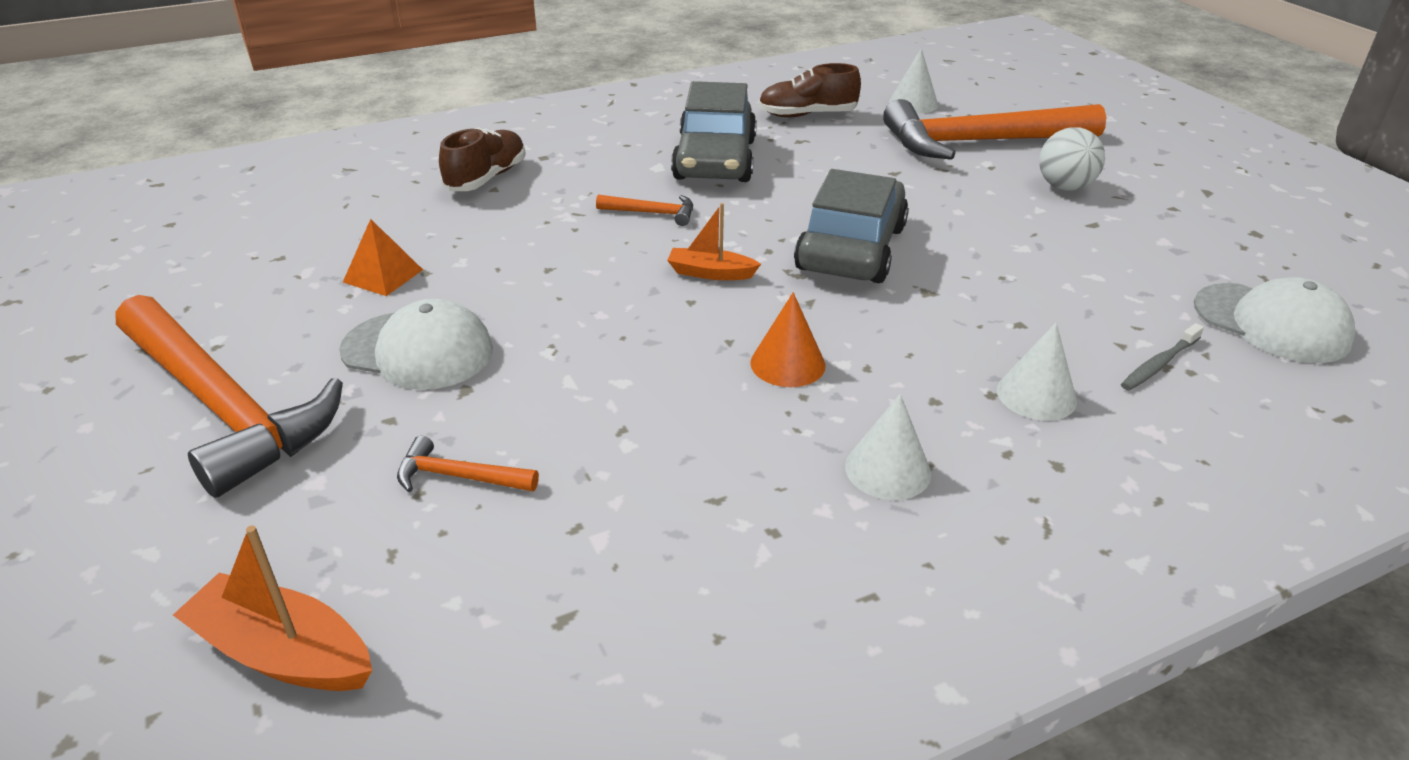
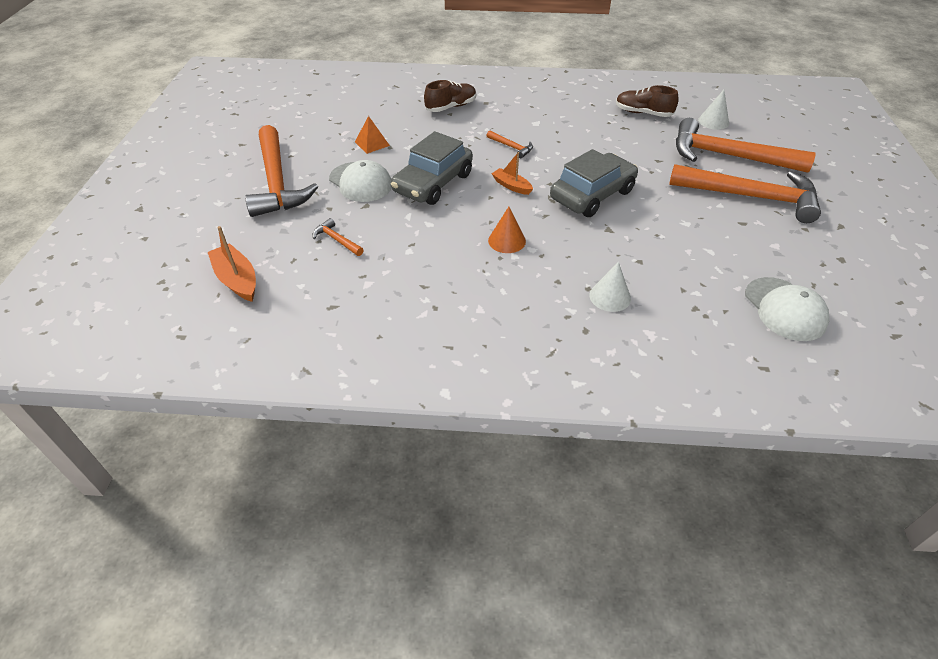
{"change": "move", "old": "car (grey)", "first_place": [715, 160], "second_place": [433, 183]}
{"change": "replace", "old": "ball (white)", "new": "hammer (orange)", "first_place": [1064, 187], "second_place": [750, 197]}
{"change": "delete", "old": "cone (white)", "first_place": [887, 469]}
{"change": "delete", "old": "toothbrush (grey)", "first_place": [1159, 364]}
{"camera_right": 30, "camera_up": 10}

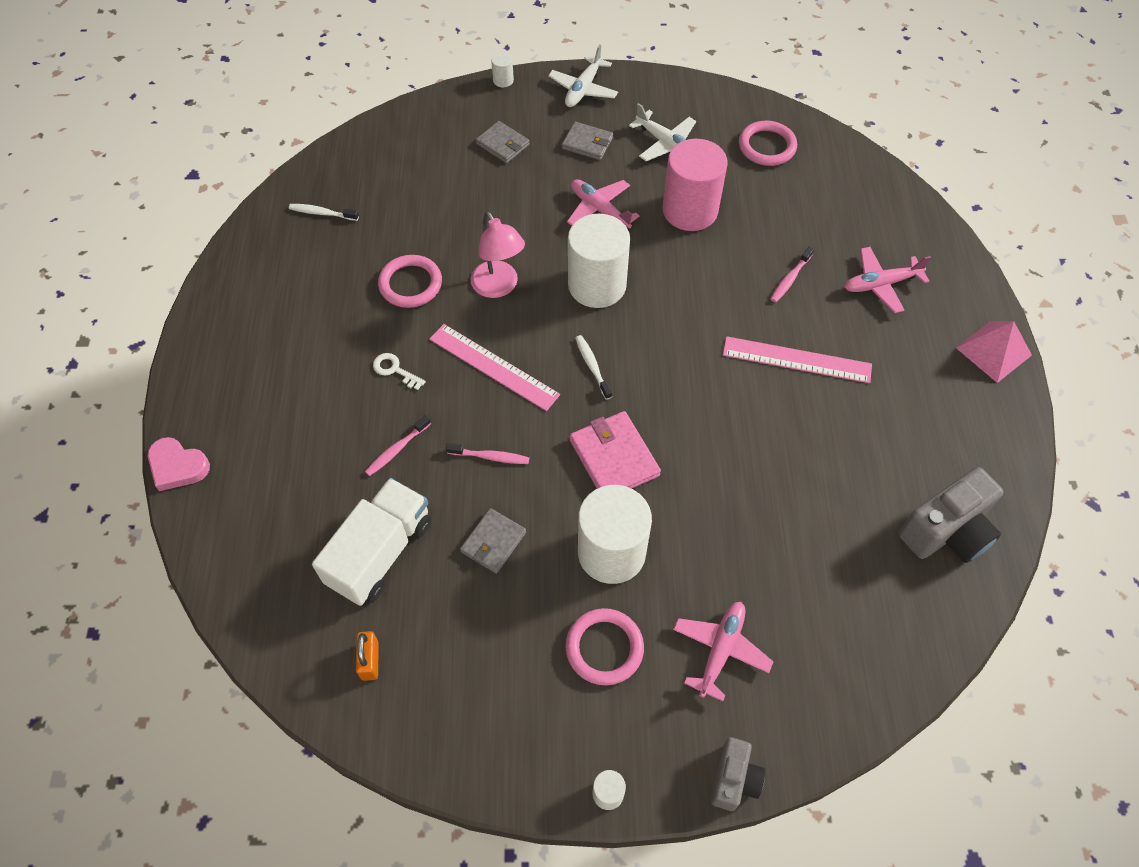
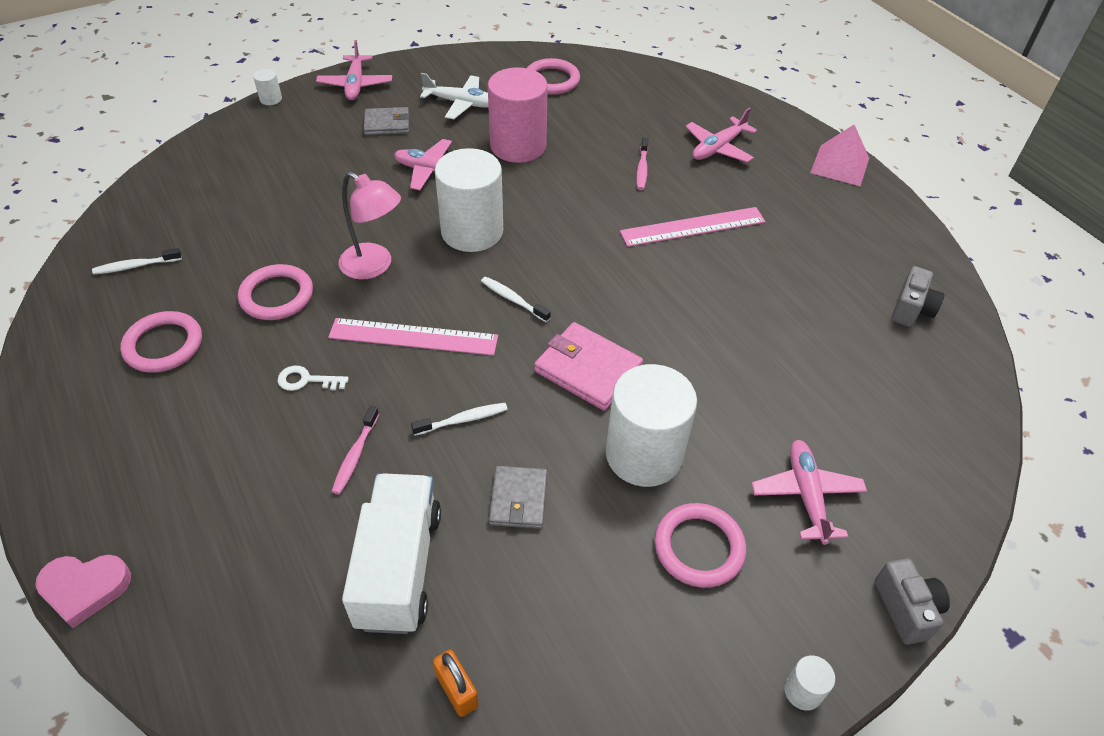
{"change": "insert", "new": "ring (pink)", "second_place": [163, 345]}
{"change": "recolor", "old": "plane (white)", "new": "plane (pink)", "first_place": [583, 89], "second_place": [355, 85]}
{"change": "recolor", "old": "toothbrush (pink)", "new": "toothbrush (white)", "first_place": [490, 457], "second_place": [463, 420]}
{"change": "resize", "old": "camera (grey)", "first_place": [947, 531], "second_place": [911, 309], "factor": 0.6}
{"change": "delete", "old": "wallet (grey)", "first_place": [503, 144]}
{"camera_right": -30, "camera_up": -10}

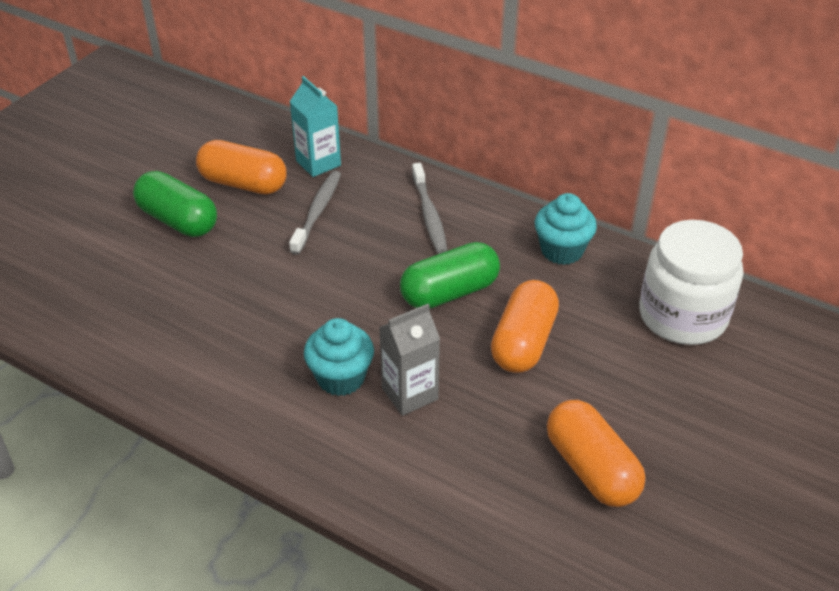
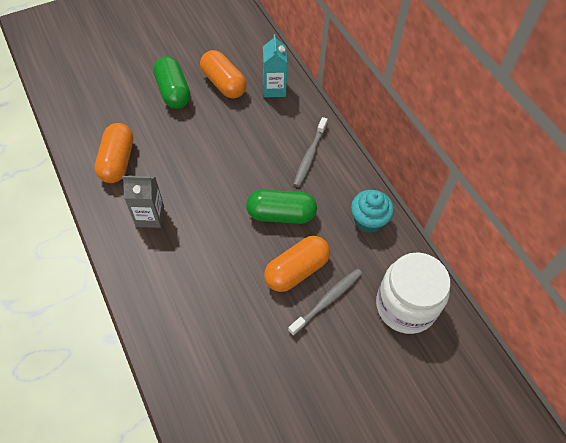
{"change": "move", "old": "capsule (orange)", "first_place": [591, 468], "second_place": [117, 161]}
{"change": "move", "old": "carton (grey)", "first_place": [410, 394], "second_place": [150, 216]}
{"change": "move", "old": "toothbrush (grey)", "first_place": [317, 211], "second_place": [327, 300]}
{"change": "delete", "old": "cupcake (turquoise)", "first_place": [341, 378]}
{"camera_right": 30, "camera_up": 15}

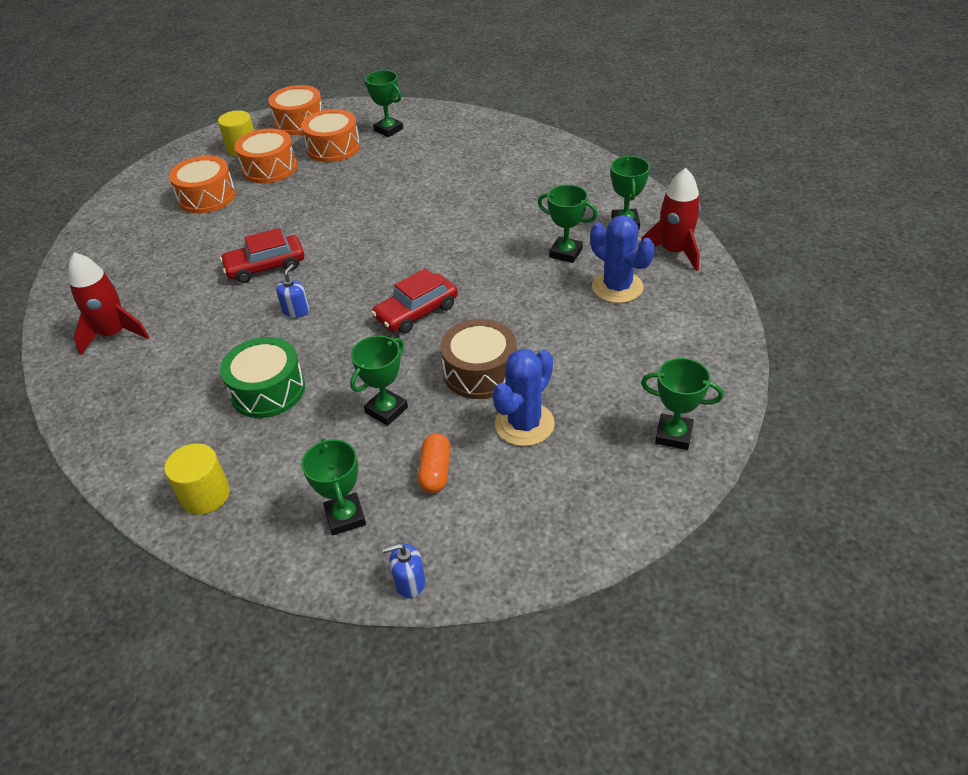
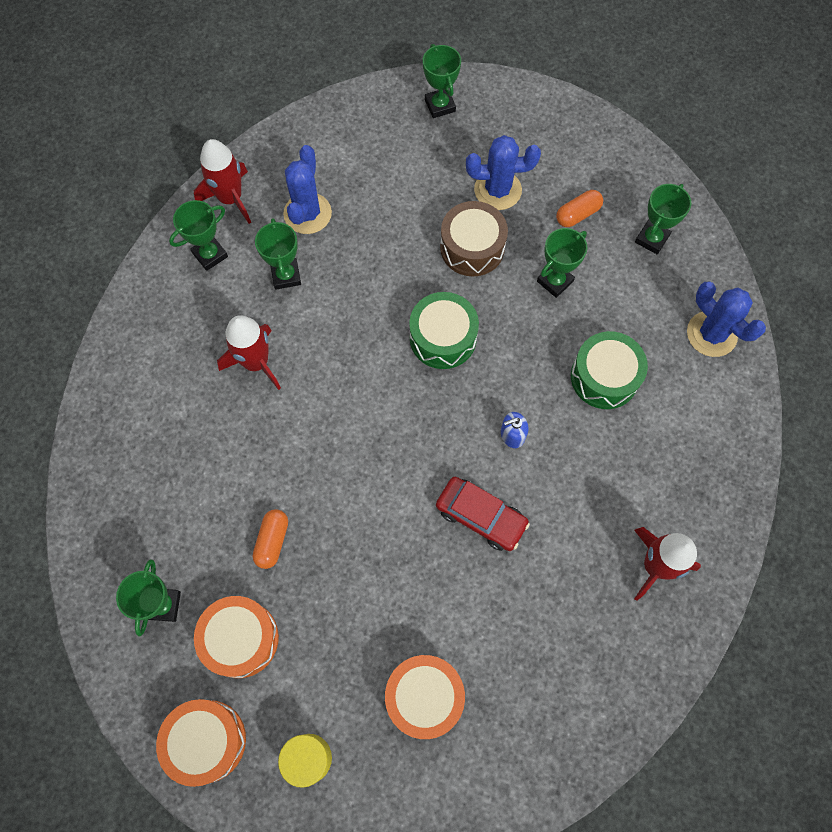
{"change": "insert", "new": "rocket (red)", "second_place": [256, 362]}
{"change": "insert", "new": "capsule (orange)", "second_place": [272, 541]}
{"change": "replace", "old": "car (red)", "new": "drum (green)", "first_place": [416, 312], "second_place": [443, 338]}
{"change": "rotate", "old": "trophy (green)", "first_place": [386, 410], "second_place": [555, 281], "degrees": -45}
{"change": "replace", "old": "cylinder (yellow)", "new": "cactus (blue)", "first_place": [205, 495], "second_place": [711, 334]}
{"change": "delete", "old": "drum (orange)", "first_place": [269, 168]}
{"change": "delete", "old": "soap dispenser (blue)", "first_place": [409, 582]}
{"camera_right": -130, "camera_up": 25}

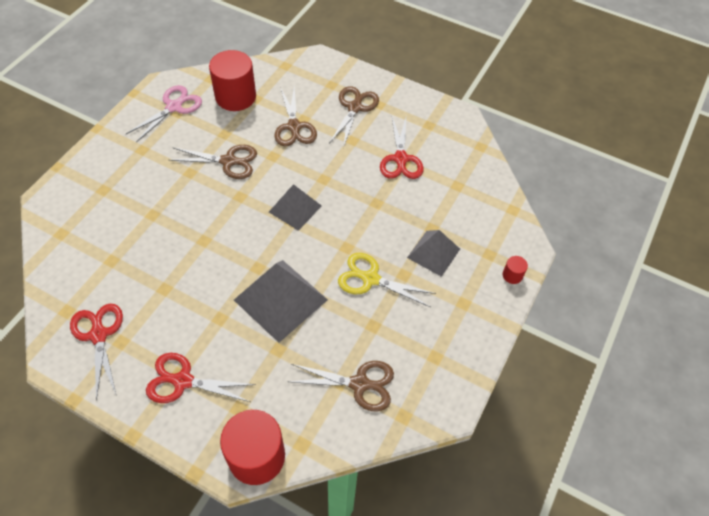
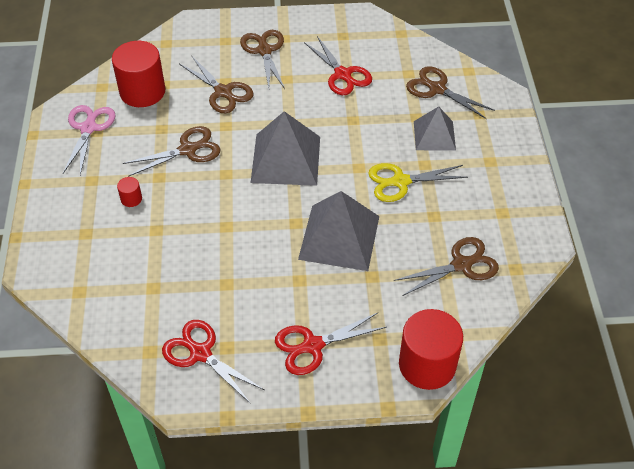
{"change": "move", "old": "cylinder (red)", "first_place": [512, 275], "second_place": [131, 199]}
{"change": "resize", "old": "pyramid (grey)", "first_place": [295, 208], "second_place": [286, 159], "factor": 1.61}
{"change": "insert", "new": "scissors (brown)", "second_place": [437, 89]}
{"camera_right": -30, "camera_up": -5}

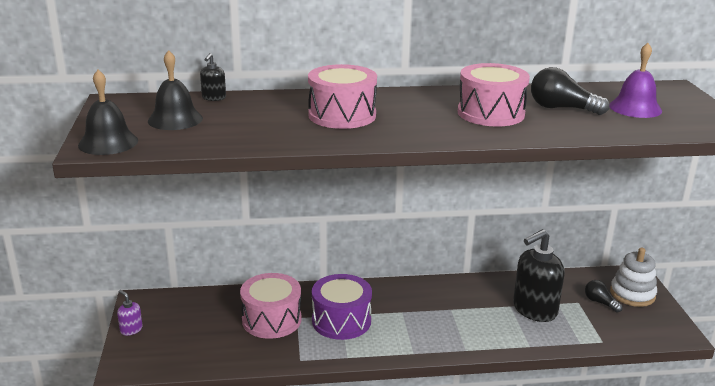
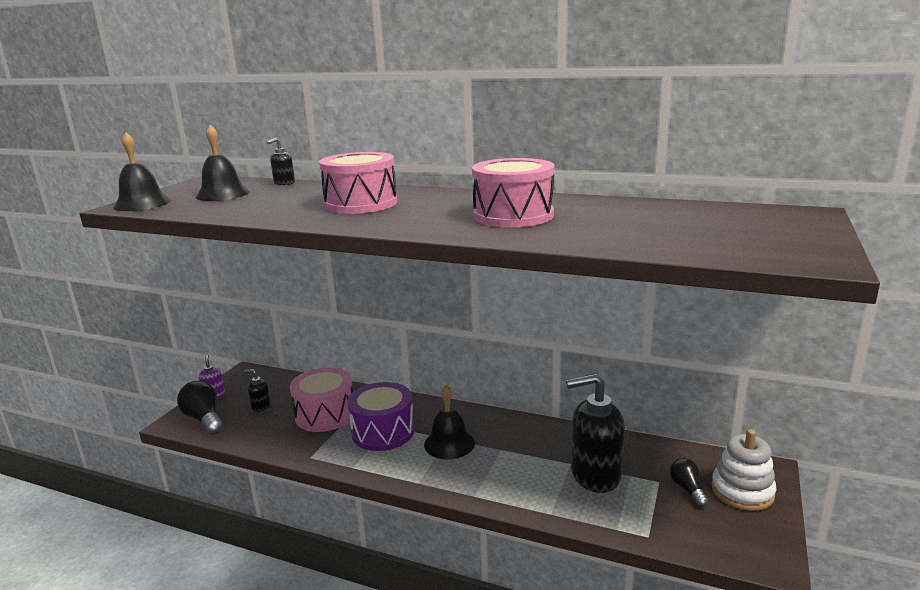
{"change": "move", "old": "light bulb (black)", "first_place": [562, 108], "second_place": [204, 419]}
{"change": "insert", "new": "soap dispenser (black)", "second_place": [261, 406]}
{"change": "insert", "new": "bell (black)", "second_place": [449, 443]}
{"change": "delete", "old": "bell (purple)", "first_place": [635, 108]}
{"camera_right": 30, "camera_up": -5}

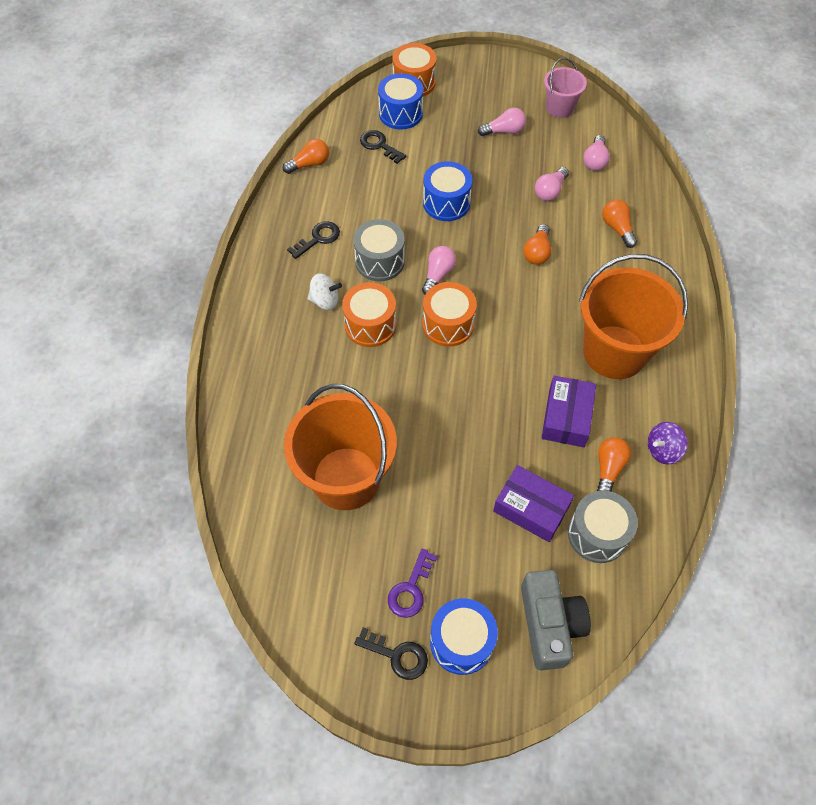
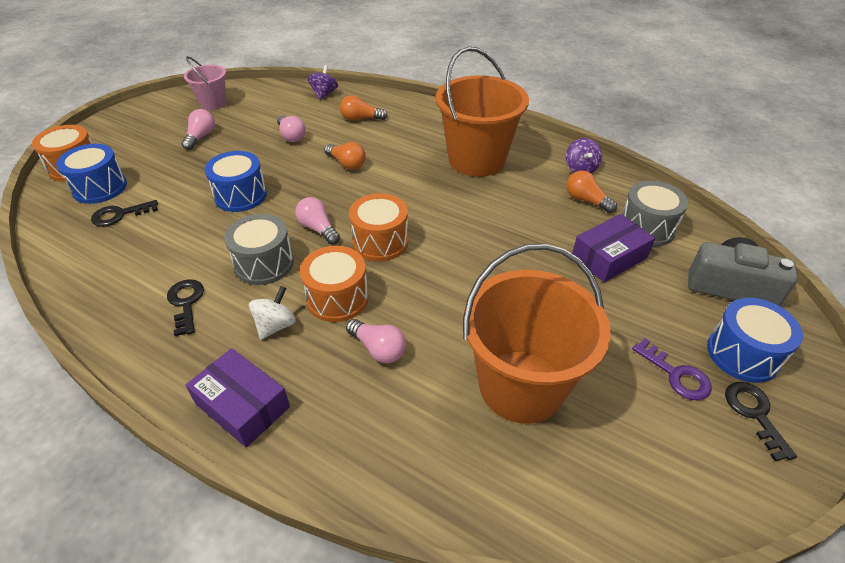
{"change": "move", "old": "box (purple)", "first_place": [566, 417], "second_place": [242, 405]}
{"change": "insert", "new": "spinning top (purple)", "second_place": [324, 94]}
{"change": "move", "old": "light bulb (pink)", "first_place": [595, 161], "second_place": [378, 349]}
{"change": "rotate", "old": "key (black)", "first_place": [397, 655], "second_place": [754, 414], "degrees": -60}
{"change": "delete", "old": "light bulb (orange)", "first_place": [309, 164]}
{"camera_right": -65, "camera_up": -15}

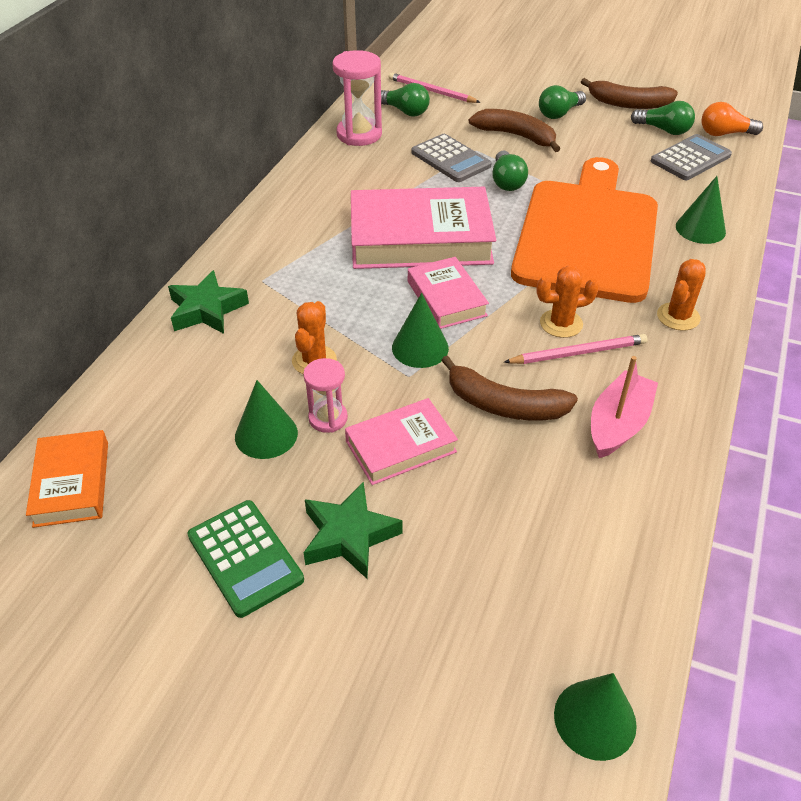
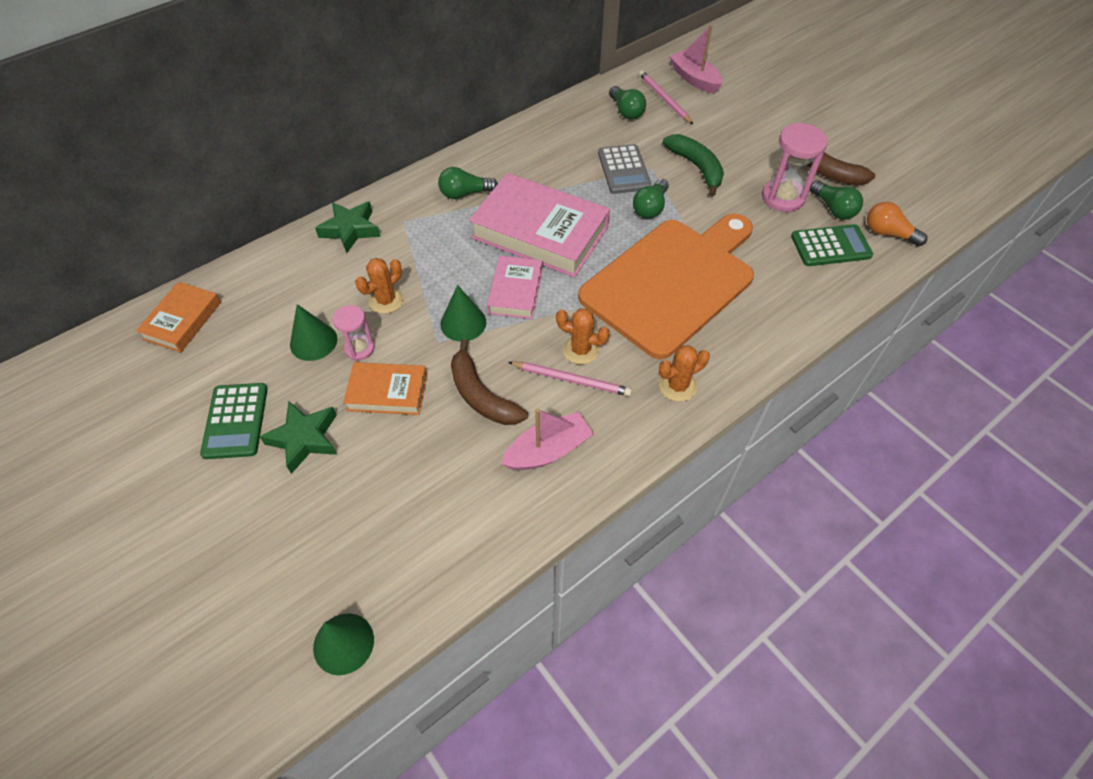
{"change": "recolor", "old": "book (pink)", "new": "book (orange)", "first_place": [400, 446], "second_place": [387, 392]}
{"change": "move", "old": "light bulb (green)", "first_place": [559, 113], "second_place": [465, 193]}
{"change": "recolor", "old": "banana (brown)", "new": "banana (green)", "first_place": [516, 136], "second_place": [696, 167]}
{"change": "insert", "new": "boat (pink)", "second_place": [694, 79]}
{"change": "move", "old": "hourglass (pink)", "first_place": [359, 134], "second_place": [782, 197]}
{"change": "recolor", "old": "calculator (grey)", "new": "calculator (green)", "first_place": [690, 158], "second_place": [830, 246]}
{"change": "delete", "old": "cone (green)", "first_place": [700, 229]}
{"camera_right": 30, "camera_up": 10}

